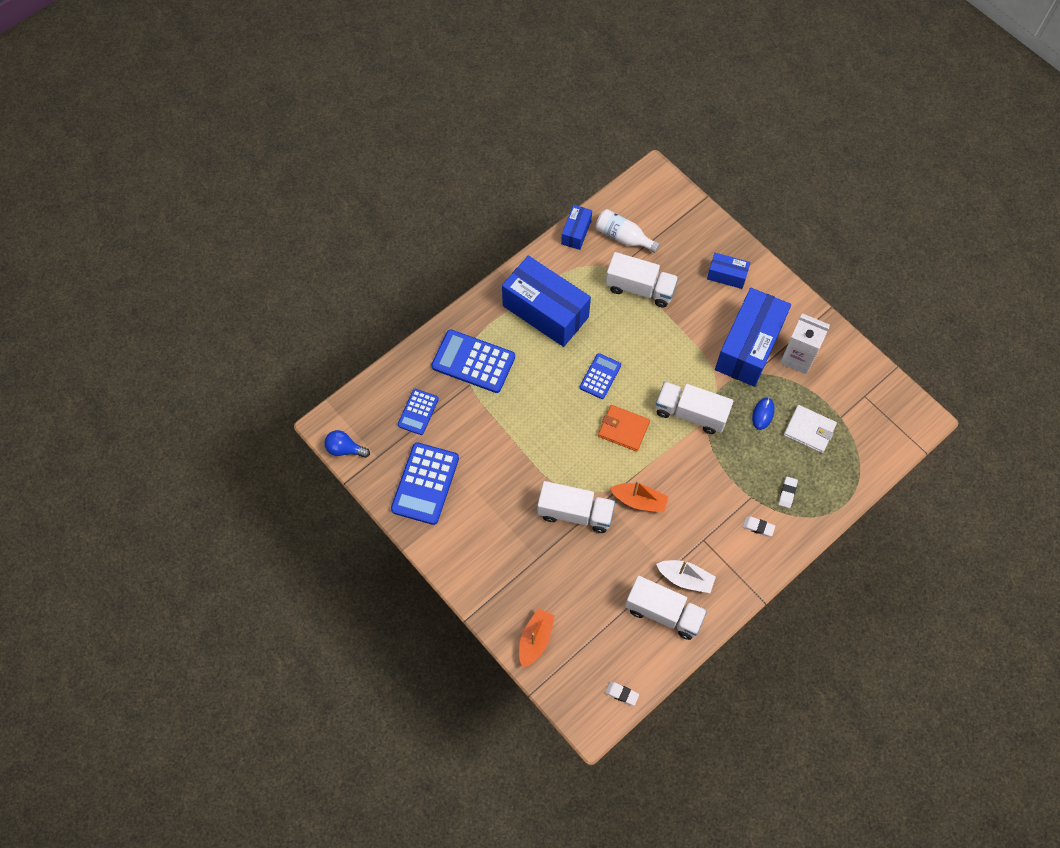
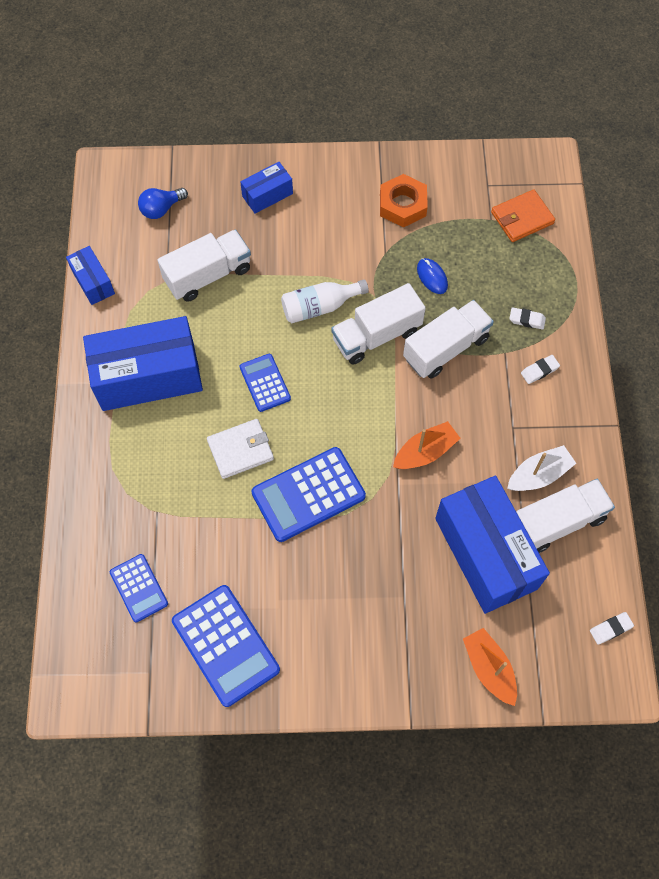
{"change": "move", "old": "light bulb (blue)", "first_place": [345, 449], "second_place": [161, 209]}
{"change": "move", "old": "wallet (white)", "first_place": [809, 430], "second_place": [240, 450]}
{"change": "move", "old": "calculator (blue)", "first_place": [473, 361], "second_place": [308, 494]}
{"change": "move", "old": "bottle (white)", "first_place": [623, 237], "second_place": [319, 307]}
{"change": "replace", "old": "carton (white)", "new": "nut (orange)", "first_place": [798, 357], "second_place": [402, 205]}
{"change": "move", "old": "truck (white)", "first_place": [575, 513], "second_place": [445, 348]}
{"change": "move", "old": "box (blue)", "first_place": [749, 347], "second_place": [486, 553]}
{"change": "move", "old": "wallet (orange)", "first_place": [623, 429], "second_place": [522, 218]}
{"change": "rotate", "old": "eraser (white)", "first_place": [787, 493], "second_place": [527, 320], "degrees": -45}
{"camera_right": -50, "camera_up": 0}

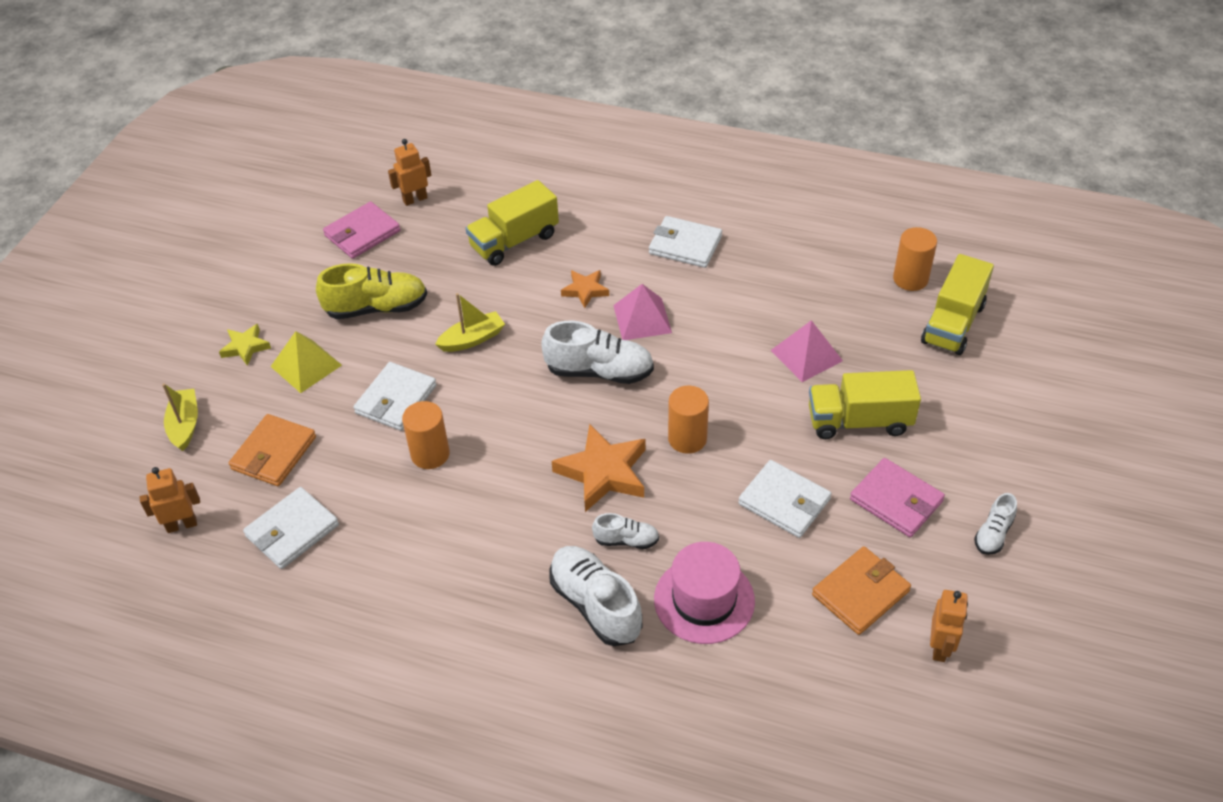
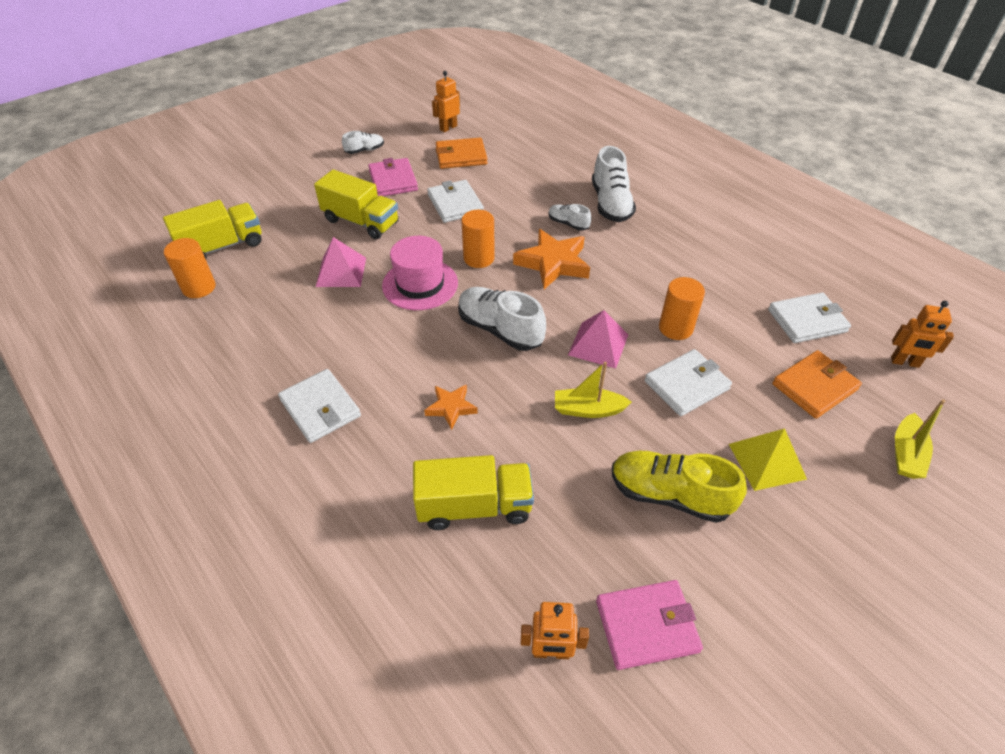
{"change": "move", "old": "hat (pink)", "first_place": [704, 600], "second_place": [420, 284]}
{"change": "move", "old": "pyramid (pink)", "first_place": [642, 319], "second_place": [598, 344]}
{"change": "delete", "old": "star (yellow)", "first_place": [245, 347]}
{"camera_right": -150, "camera_up": 0}

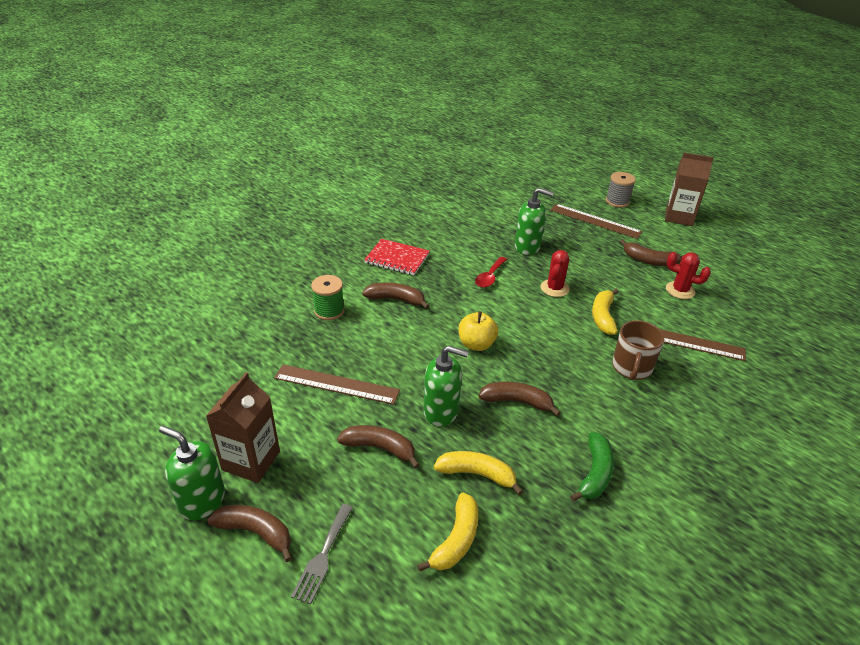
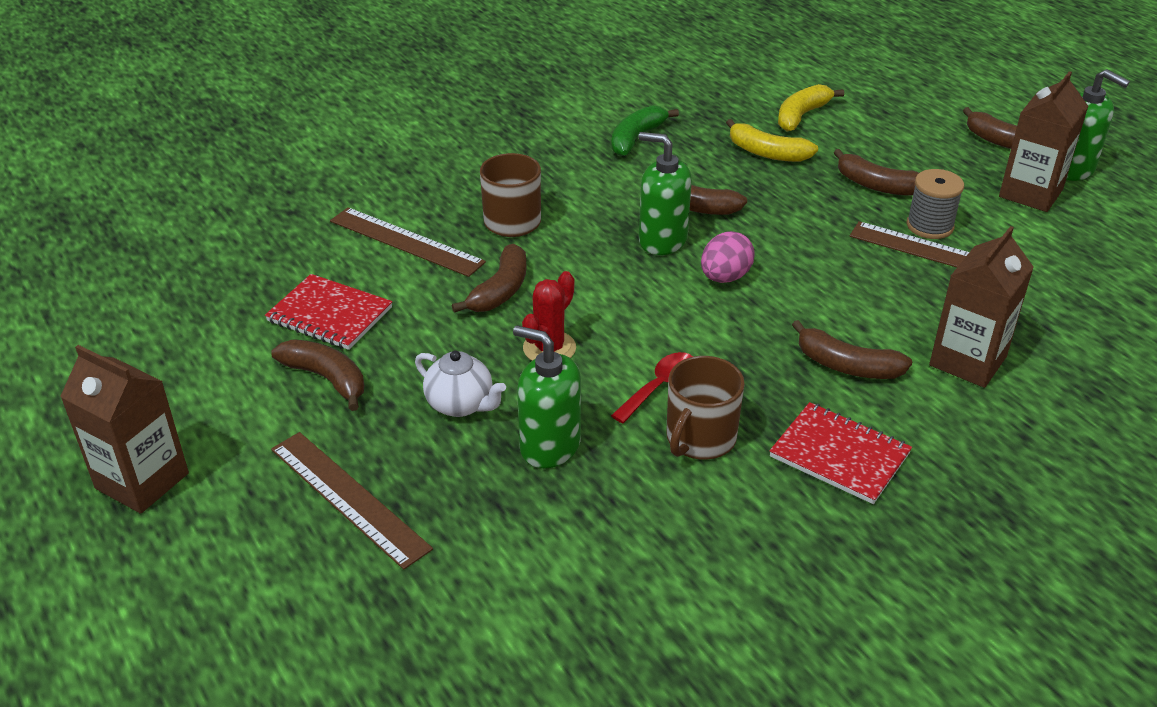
{"change": "replace", "old": "cactus (red)", "new": "notebook (red)", "first_place": [680, 290], "second_place": [329, 315]}
{"change": "insert", "new": "teapot (white)", "second_place": [461, 404]}
{"change": "recolor", "old": "banana (yellow)", "new": "banana (brown)", "first_place": [603, 316], "second_place": [500, 290]}
{"change": "move", "old": "soap dispenser (green)", "first_place": [441, 411], "second_place": [662, 240]}
{"change": "insert", "new": "mug (brown)", "second_place": [700, 438]}
{"change": "replace", "old": "apple (yellow)", "new": "egg (pink)", "first_place": [476, 344], "second_place": [725, 277]}
{"change": "move", "old": "spool (grey)", "first_place": [617, 201], "second_place": [929, 226]}
{"change": "replace", "old": "spool (green)", "new": "carton (brown)", "first_place": [329, 311], "second_place": [967, 361]}
{"change": "delete", "old": "fork (grey)", "first_place": [323, 556]}
{"camera_right": -165, "camera_up": 0}

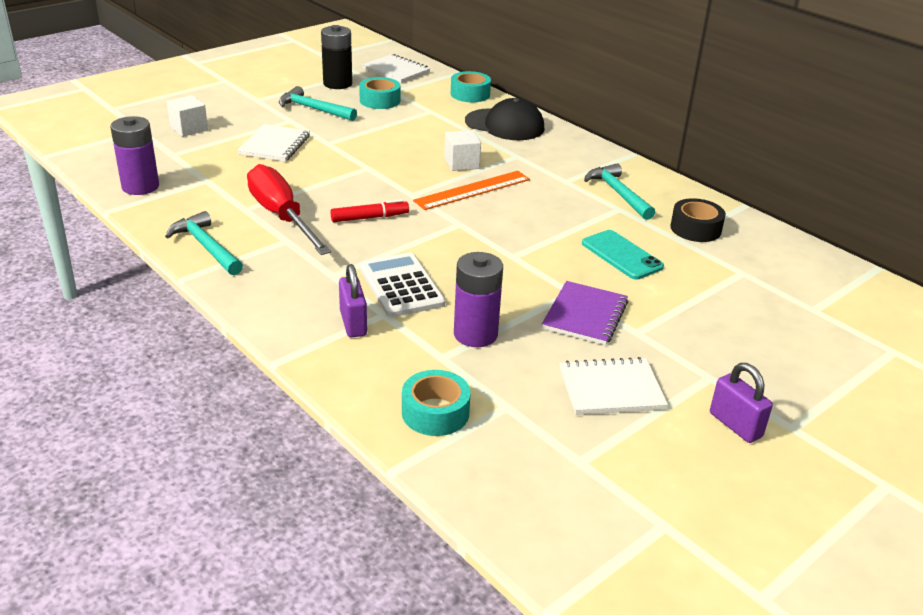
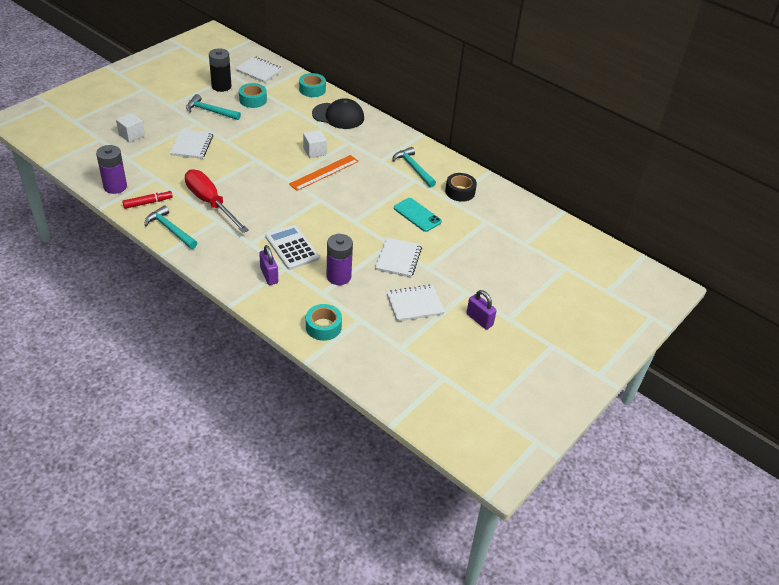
{"change": "move", "old": "marker (red)", "first_place": [369, 218], "second_place": [148, 203]}
{"change": "recolor", "old": "notebook (purple)", "new": "notebook (white)", "first_place": [585, 315], "second_place": [398, 259]}
{"camera_right": -10, "camera_up": 10}

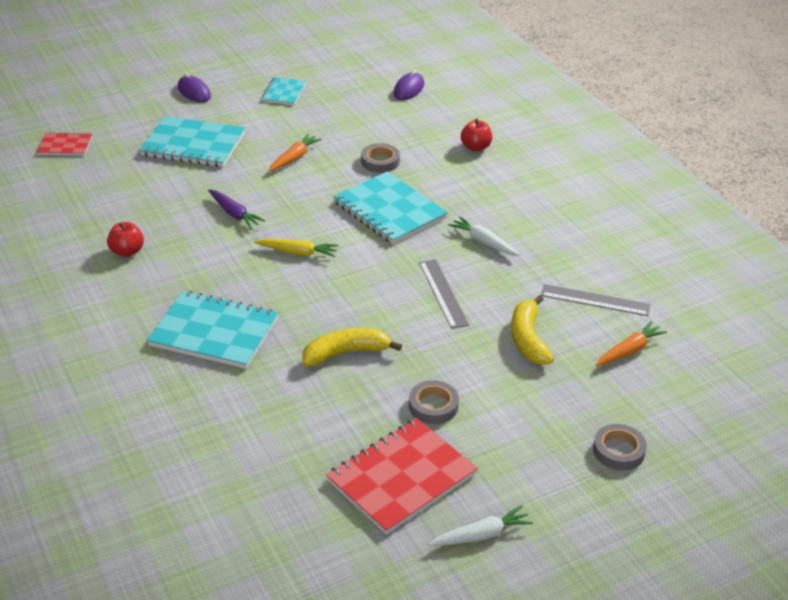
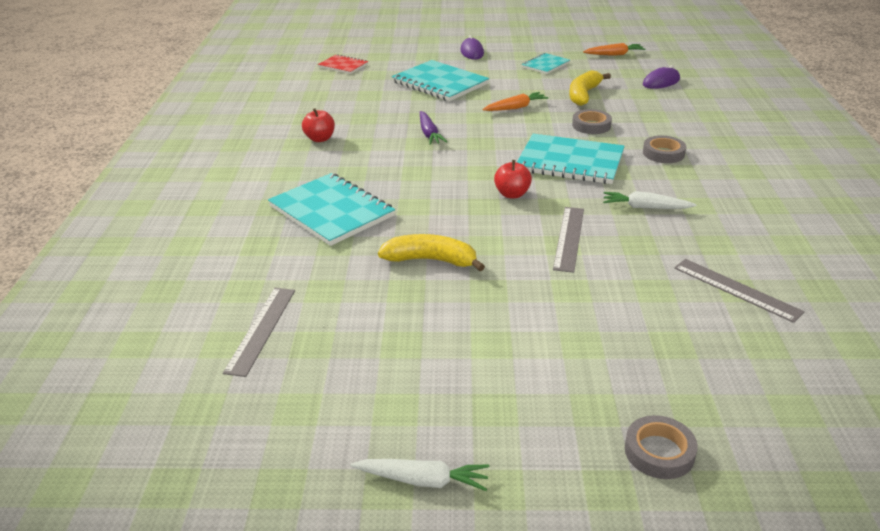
{"change": "insert", "new": "ruler (grey)", "second_place": [261, 329]}
{"change": "move", "old": "apple (red)", "first_place": [476, 147], "second_place": [512, 194]}
{"change": "rotate", "old": "notebook (turquoise)", "first_place": [389, 210], "second_place": [570, 161], "degrees": -60}
{"change": "move", "old": "banana (yellow)", "first_place": [528, 339], "second_place": [583, 95]}
{"change": "move", "old": "carrot (orange)", "first_place": [629, 350], "second_place": [614, 54]}
{"change": "rotate", "old": "carrot (white)", "first_place": [483, 242], "second_place": [645, 207], "degrees": -60}
{"change": "move", "old": "tape (grey)", "first_place": [433, 406], "second_place": [663, 153]}
{"change": "delete", "old": "carrot (yellow)", "first_place": [298, 252]}
{"change": "delete", "old": "notebook (red)", "first_place": [401, 477]}
{"camera_right": 30, "camera_up": -5}

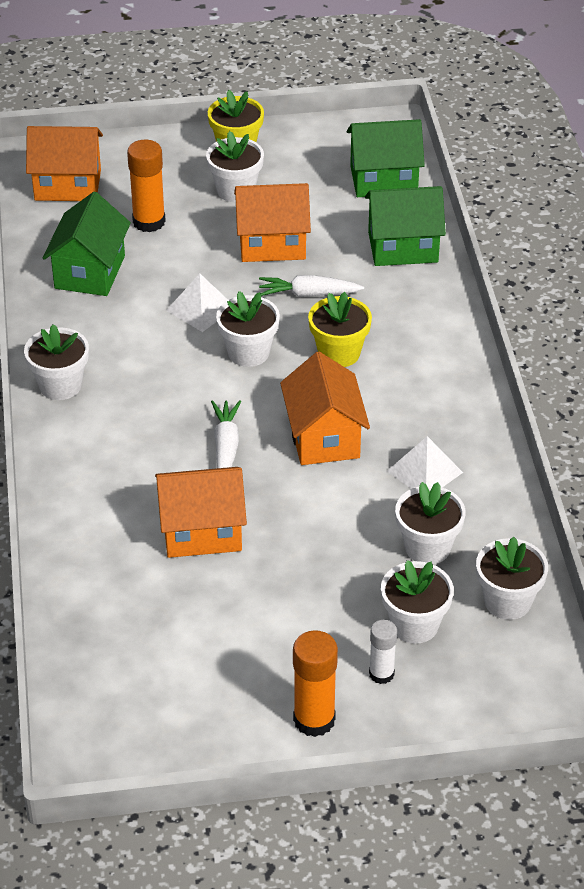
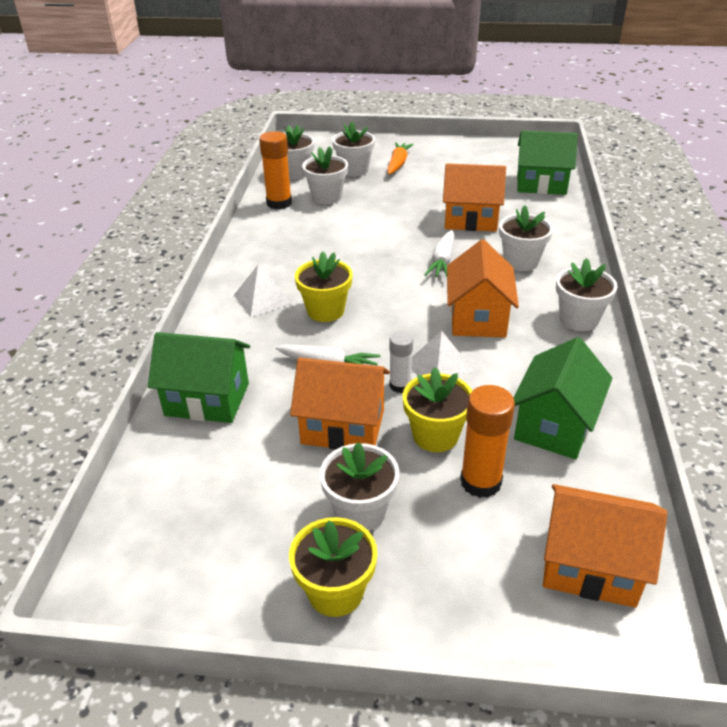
{"change": "move", "old": "pyramid (white)", "first_place": [424, 471], "second_place": [262, 299]}
{"change": "move", "old": "glue stick (orange)", "first_place": [314, 720], "second_place": [279, 203]}
{"change": "insert", "new": "carrot (orange)", "second_place": [398, 164]}
{"change": "move", "old": "glue stick (white)", "first_place": [381, 674], "second_place": [400, 385]}
{"change": "insert", "new": "flower pot (yellow)", "second_place": [435, 435]}
{"change": "move", "old": "house (orange)", "first_place": [324, 437], "second_place": [477, 318]}
{"change": "move", "old": "flower pot (white)", "first_place": [248, 352], "second_place": [521, 262]}
{"change": "move", "old": "house (green)", "first_place": [383, 180], "second_place": [541, 184]}
{"camera_right": -165, "camera_up": -5}

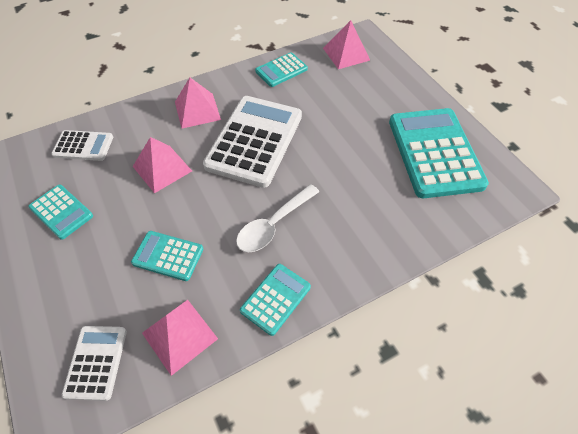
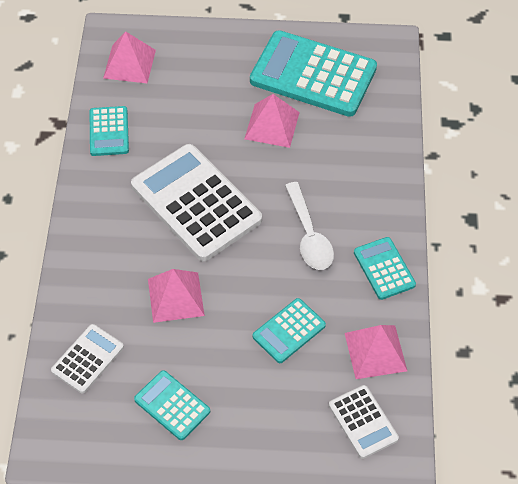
{"change": "rotate", "old": "calculator (turquoise)", "first_place": [61, 212], "second_place": [172, 405], "degrees": -120}
{"change": "move", "old": "pyramid (pink)", "first_place": [197, 110], "second_place": [272, 125]}
{"change": "rotate", "old": "calculator (white)", "first_place": [96, 362], "second_place": [363, 422], "degrees": -150}
{"camera_right": -60, "camera_up": 0}

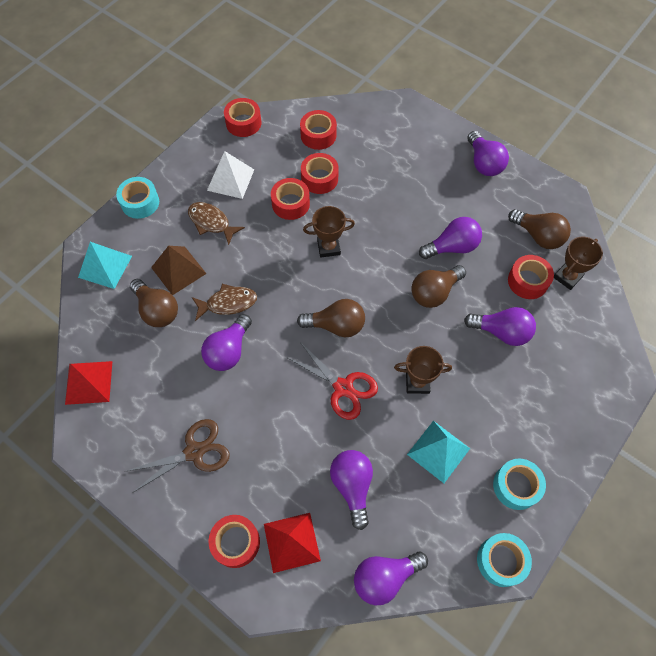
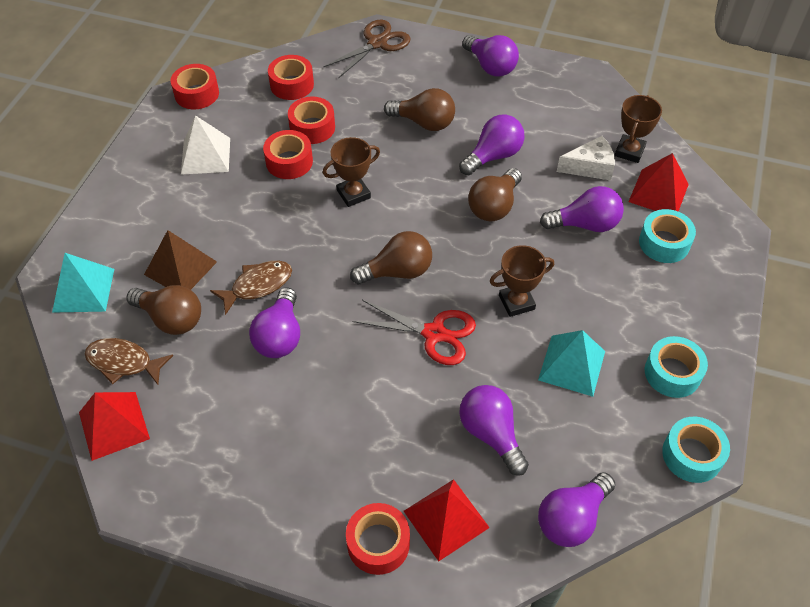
{"change": "move", "old": "fish (brown)", "first_place": [211, 222], "second_place": [123, 362]}
{"change": "move", "old": "scissors (brown)", "first_place": [194, 452], "second_place": [377, 43]}
{"change": "move", "old": "light bulb (brown)", "first_place": [538, 236], "second_place": [424, 122]}
{"change": "replace", "old": "tape (red)", "new": "cheese (white)", "first_place": [528, 281], "second_place": [590, 167]}
{"change": "insert", "new": "pyramid (red)", "second_place": [658, 192]}
{"change": "move", "old": "tape (turquoise)", "first_place": [140, 202], "second_place": [664, 243]}
{"camera_right": -20, "camera_up": -10}

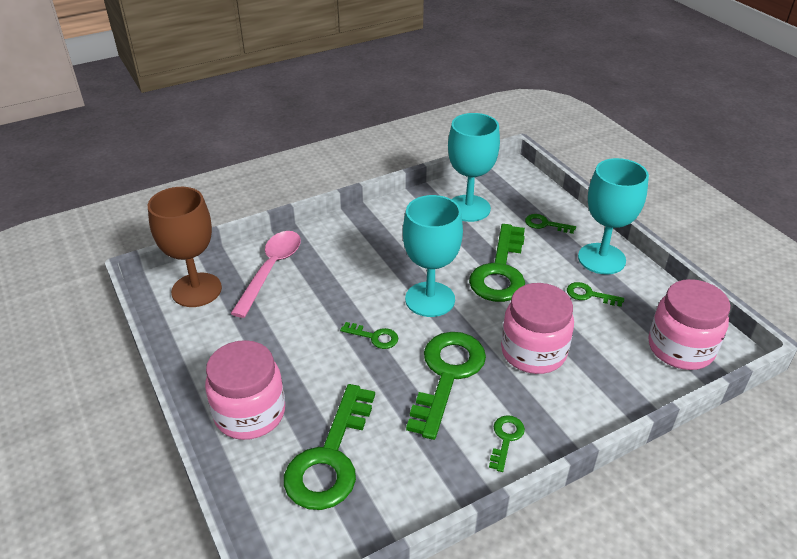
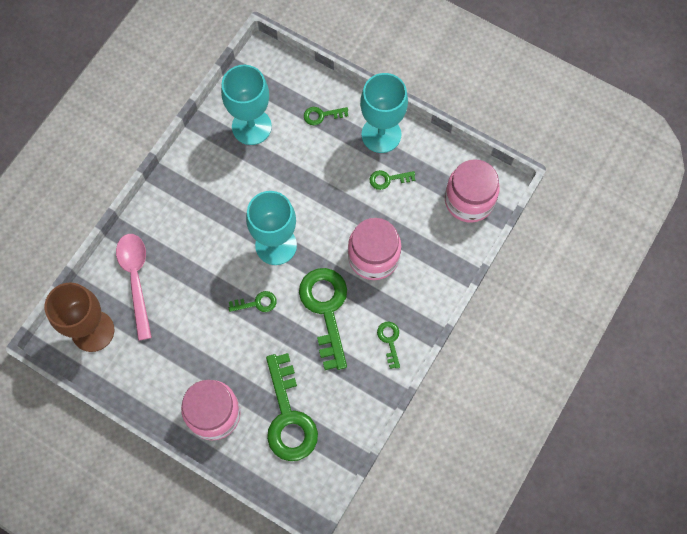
{"change": "delete", "old": "key (green)", "first_place": [500, 271]}
{"camera_right": -30, "camera_up": 30}

